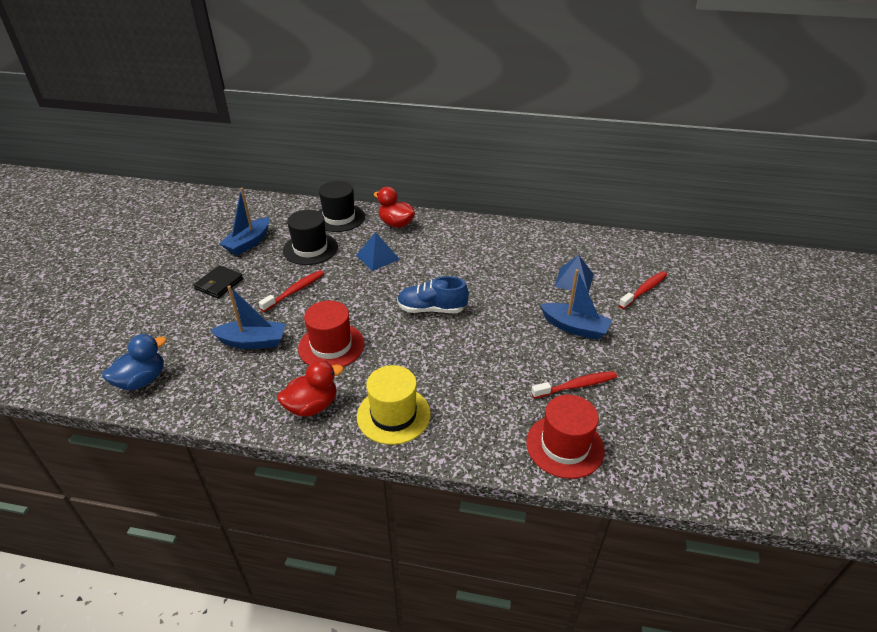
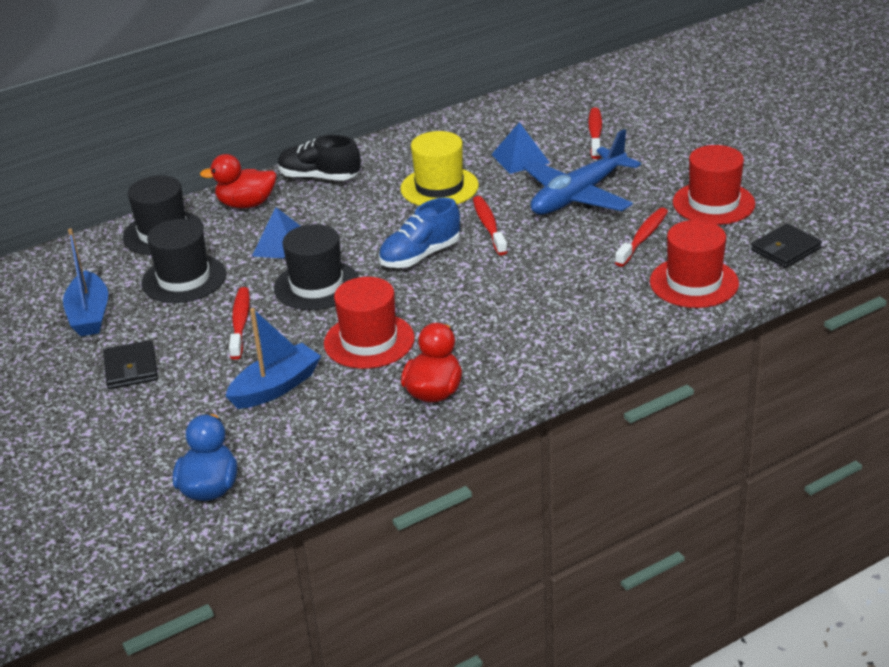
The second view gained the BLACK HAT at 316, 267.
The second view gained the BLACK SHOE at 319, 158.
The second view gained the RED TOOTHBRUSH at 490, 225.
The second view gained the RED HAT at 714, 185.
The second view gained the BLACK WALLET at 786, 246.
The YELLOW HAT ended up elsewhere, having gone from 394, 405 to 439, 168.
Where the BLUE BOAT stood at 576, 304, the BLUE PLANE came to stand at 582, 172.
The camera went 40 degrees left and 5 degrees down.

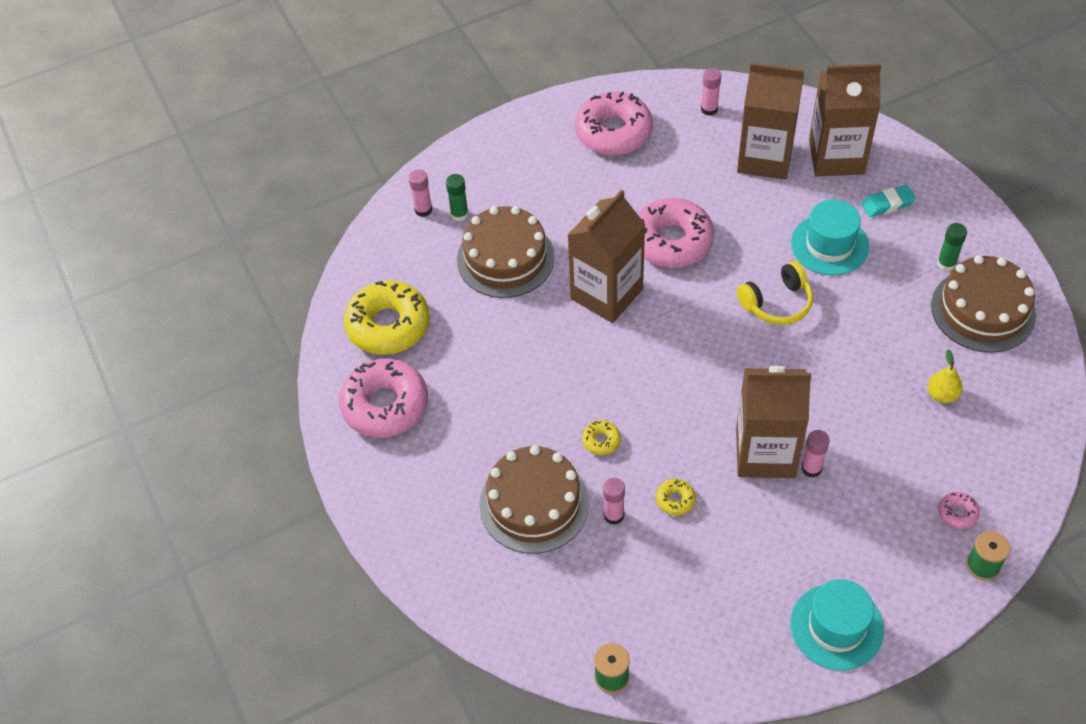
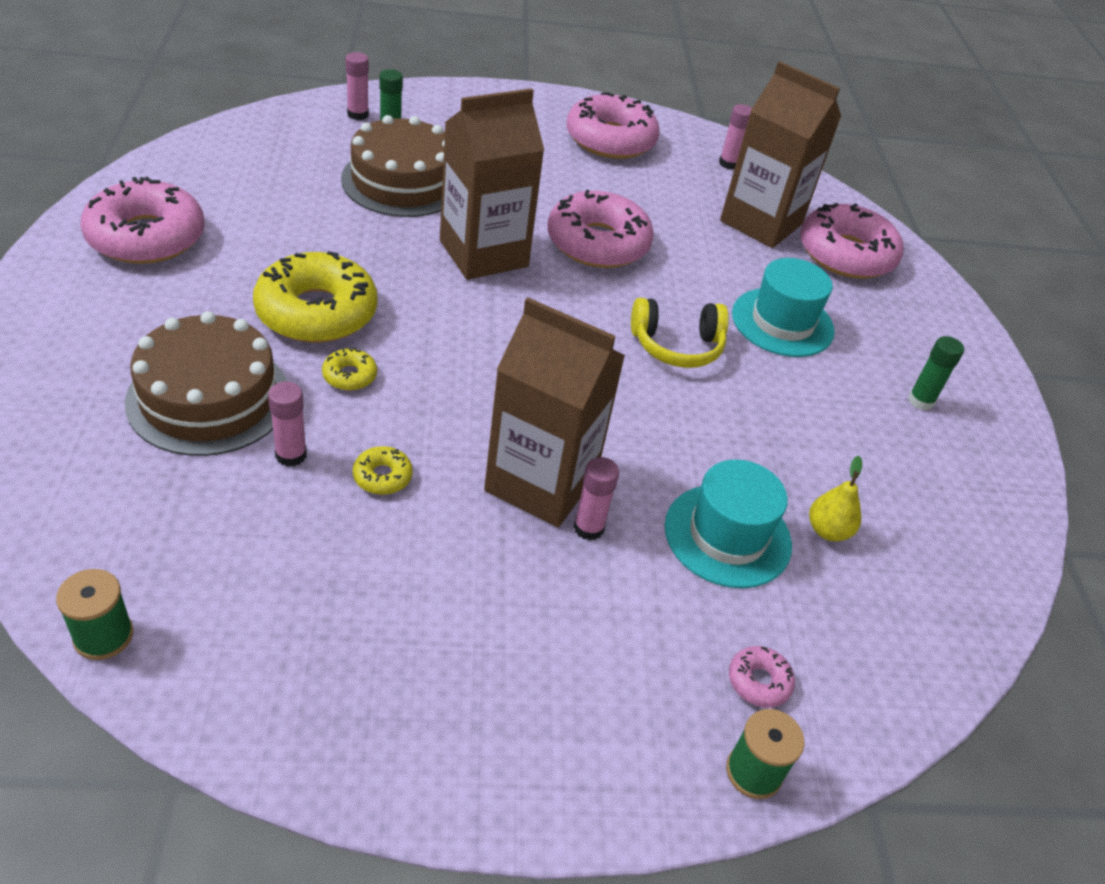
The second view lost the TURQUOISE ERASER at 888, 201.
The second view lost the BROWN CAKE at 983, 304.
The YELLOW DONUT ended up elsewhere, having gone from 387, 318 to 315, 297.
The TURQUOISE HAT ended up elsewhere, having gone from 837, 625 to 728, 523.
Where the BROWN CARTON stood at 845, 120, the PINK DONUT came to stand at 852, 241.
The camera went 15 degrees right and 10 degrees down.

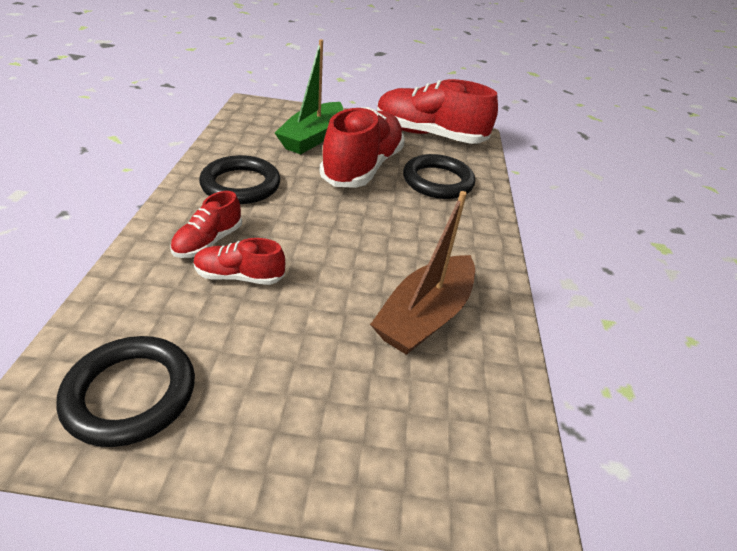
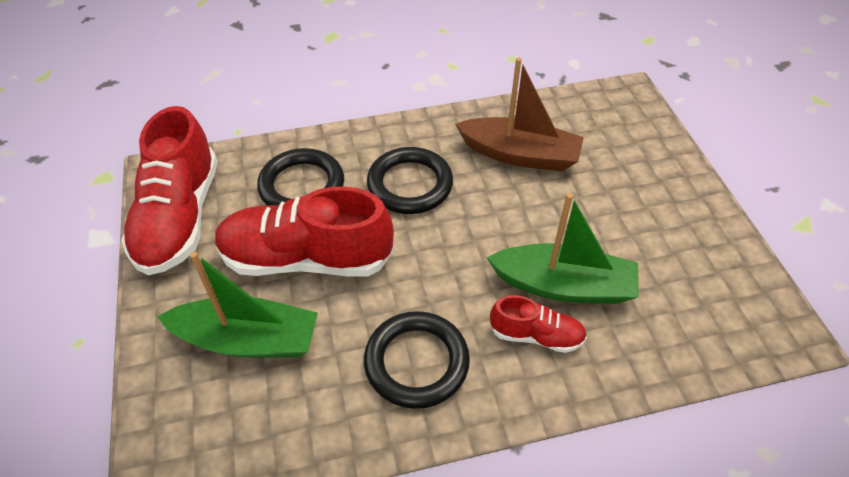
The BLACK RING ended up elsewhere, having gone from 125, 391 to 410, 180.
Where the RED SHOE stood at 239, 261, the GREEN BOAT came to stand at 563, 248.
The camera went 105 degrees left and 10 degrees up.

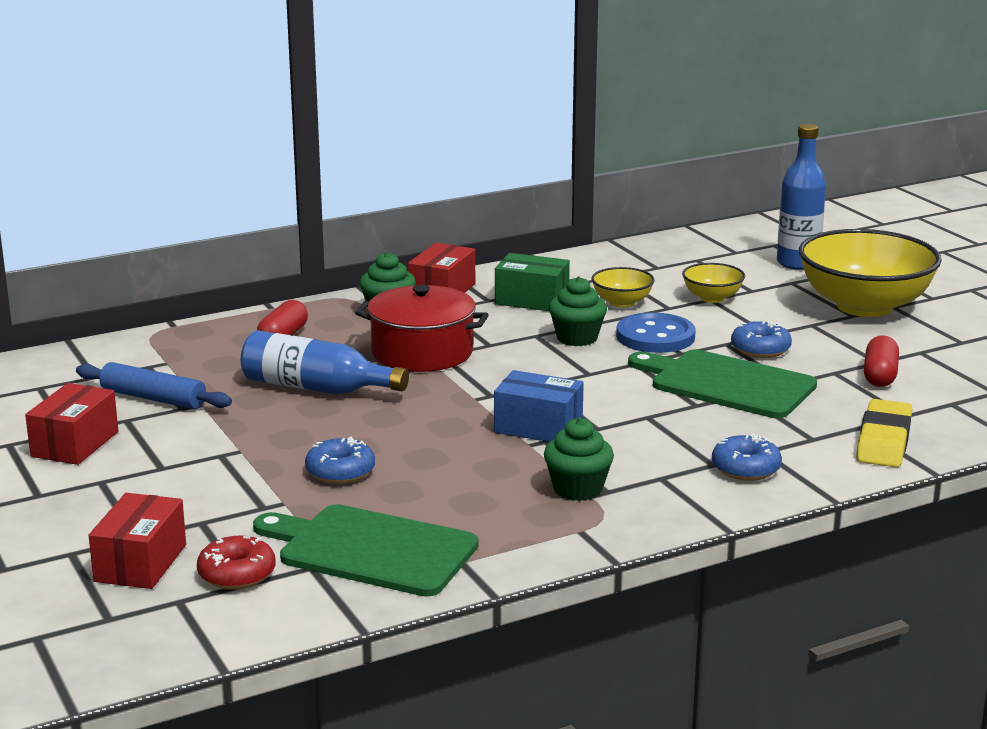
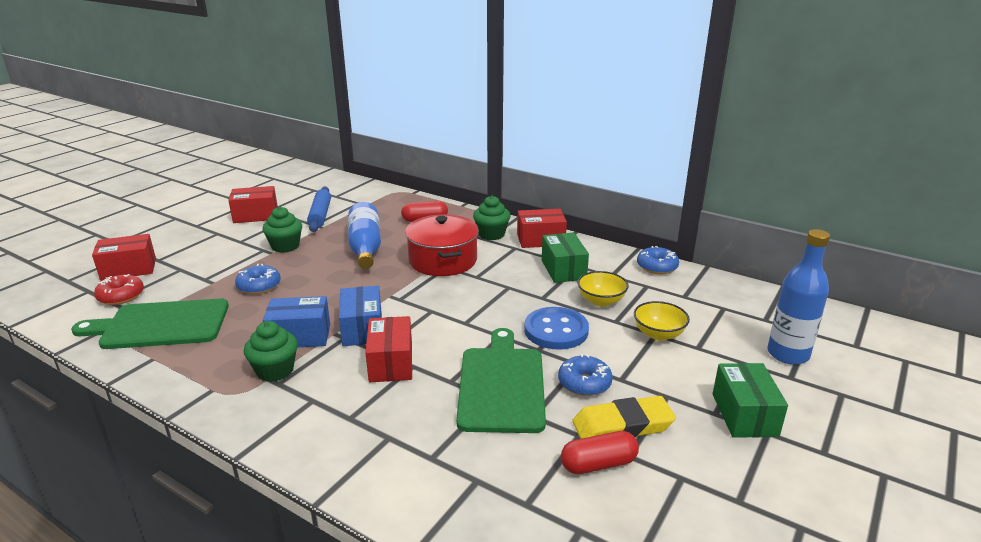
The second view gained the BLUE BOX at 296, 321.
The second view gained the RED BOX at 388, 349.
The GREEN CUPCAKE ended up elsewhere, having gone from 578, 311 to 282, 230.
The BLUE DONUT ended up elsewhere, having gone from 747, 457 to 658, 260.
The YELLOW ERASER ended up elsewhere, having gone from 884, 433 to 624, 417.
Where the YELLOW BOWL stood at 870, 273, the GREEN BOX came to stand at 750, 400.
The GREEN CUTTING BOARD at 366, 550 ended up facing another way, 90 degrees counterclockwise from before.
The camera went 60 degrees right and 5 degrees up.

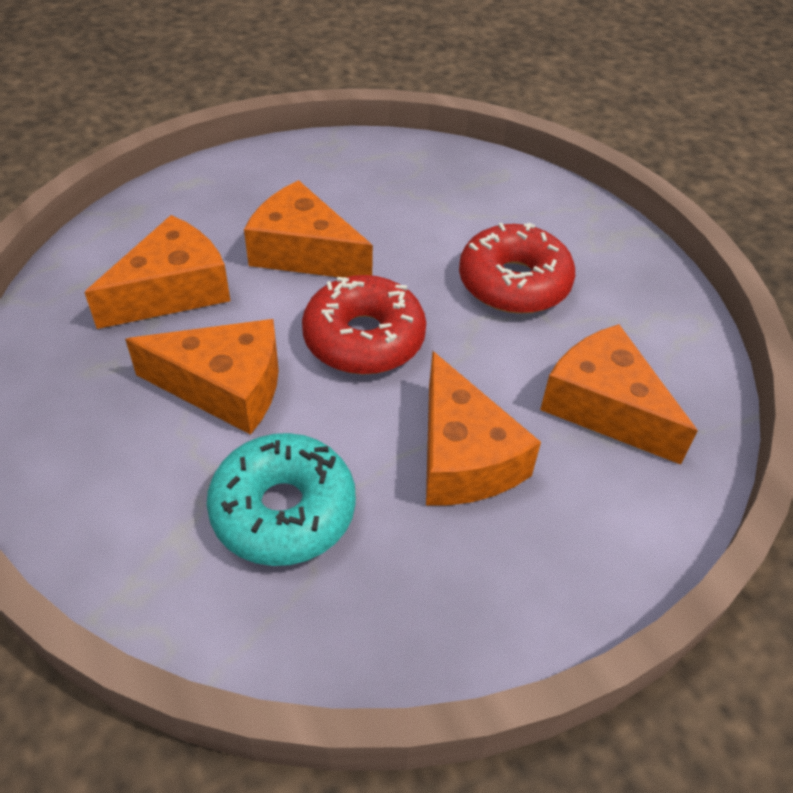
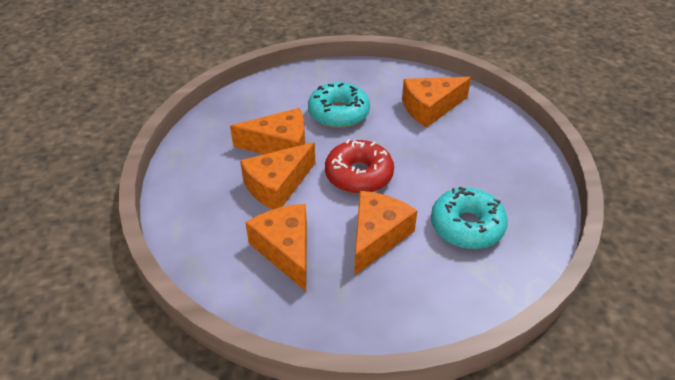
The ORANGE CHEESE ended up elsewhere, having gone from 483, 428 to 267, 131.
What was the RED DONUT at 517, 268 turned into the TURQUOISE DONUT at 339, 105.
The camera went 70 degrees left and 5 degrees down.

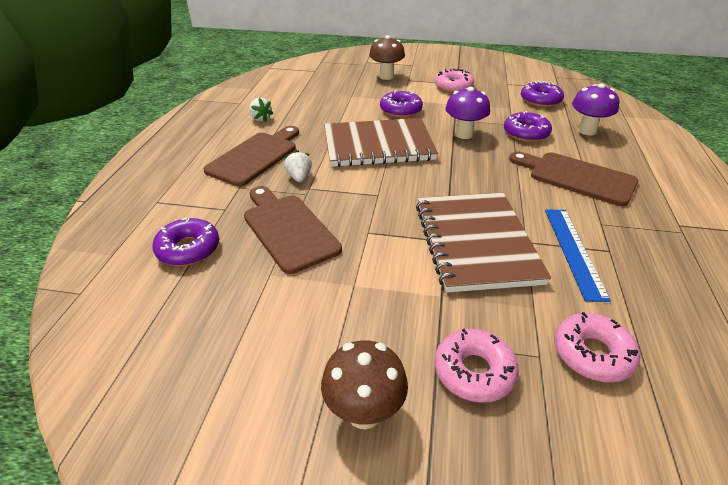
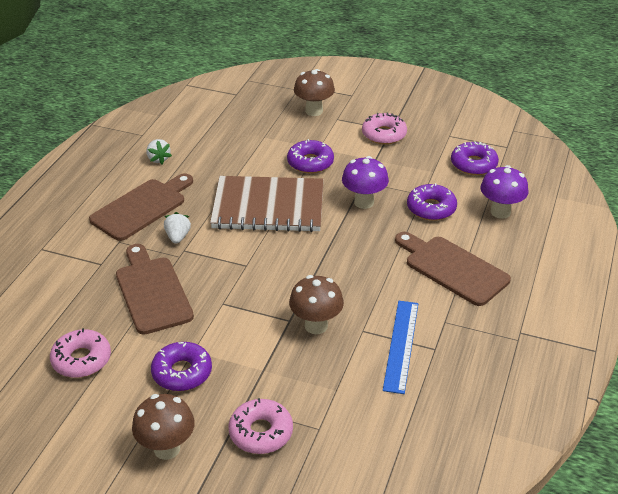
The PURPLE DONUT ended up elsewhere, having gone from 185, 242 to 181, 366.
The PINK DONUT ended up elsewhere, having gone from 597, 347 to 80, 353.
Where the BROWN NOTEBOOK stood at 483, 243, the BROWN MUSHROOM came to stand at 316, 304.
The camera went 10 degrees right and 0 degrees up.

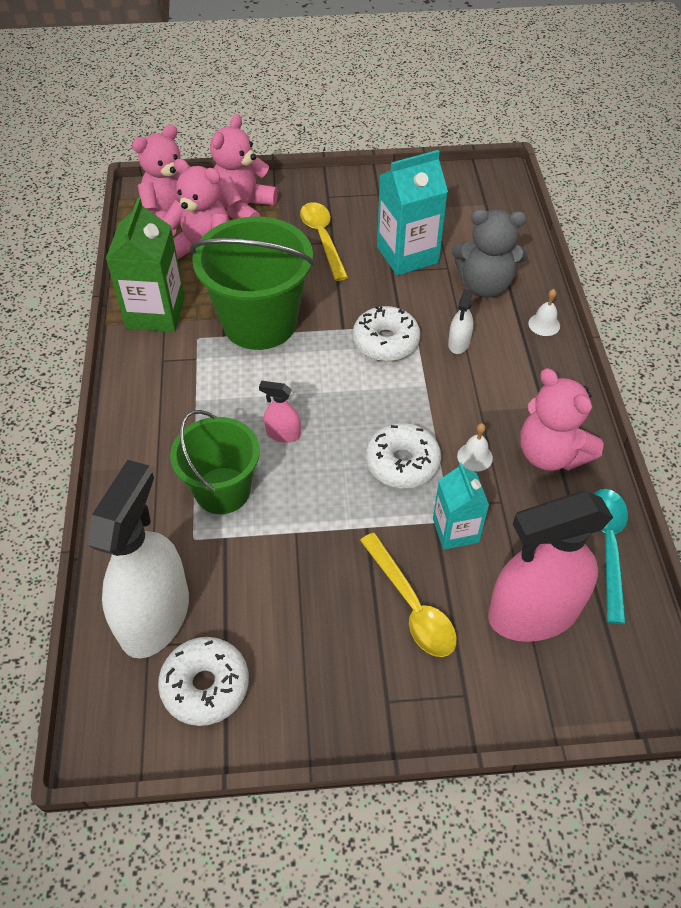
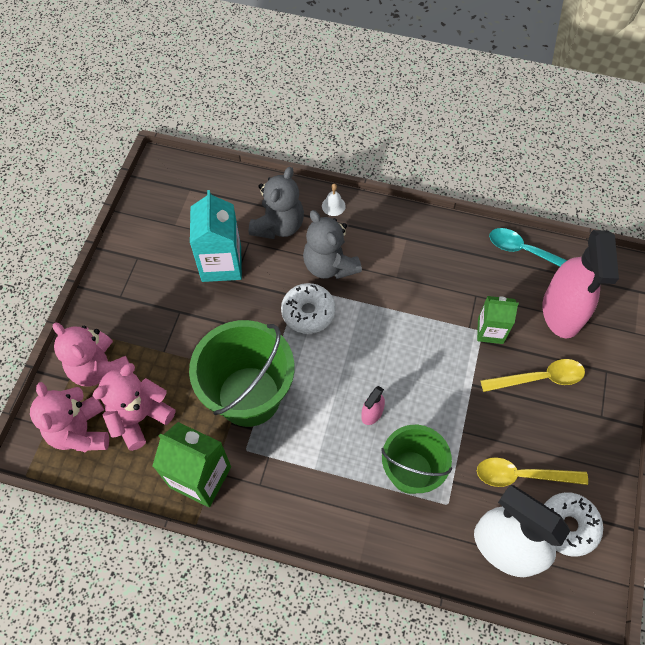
The second view lost the WHITE DONUT at 403, 455.
The second view lost the WHITE BELL at 475, 447.
The second view lost the PINK TEDDY BEAR at 562, 419.
The YELLOW SPOON ended up elsewhere, having gone from 324, 241 to 532, 472.
Where the WHITE SPRAY BOTTLE stood at 460, 321, the GREY TEDDY BEAR came to stand at 332, 244.
What was the TURQUOISE CARTON at 461, 506 turned into the GREEN CARTON at 498, 320.
The camera went 70 degrees left and 10 degrees up.

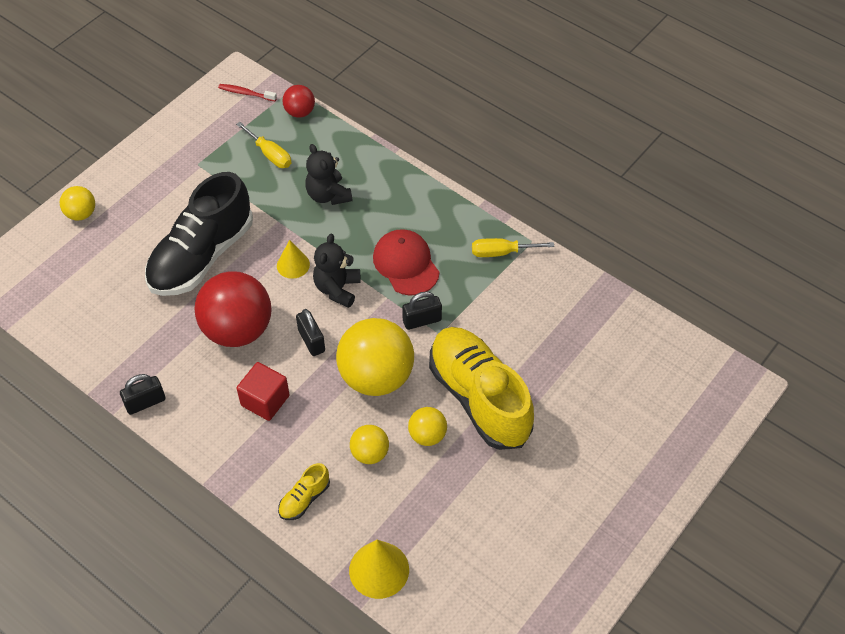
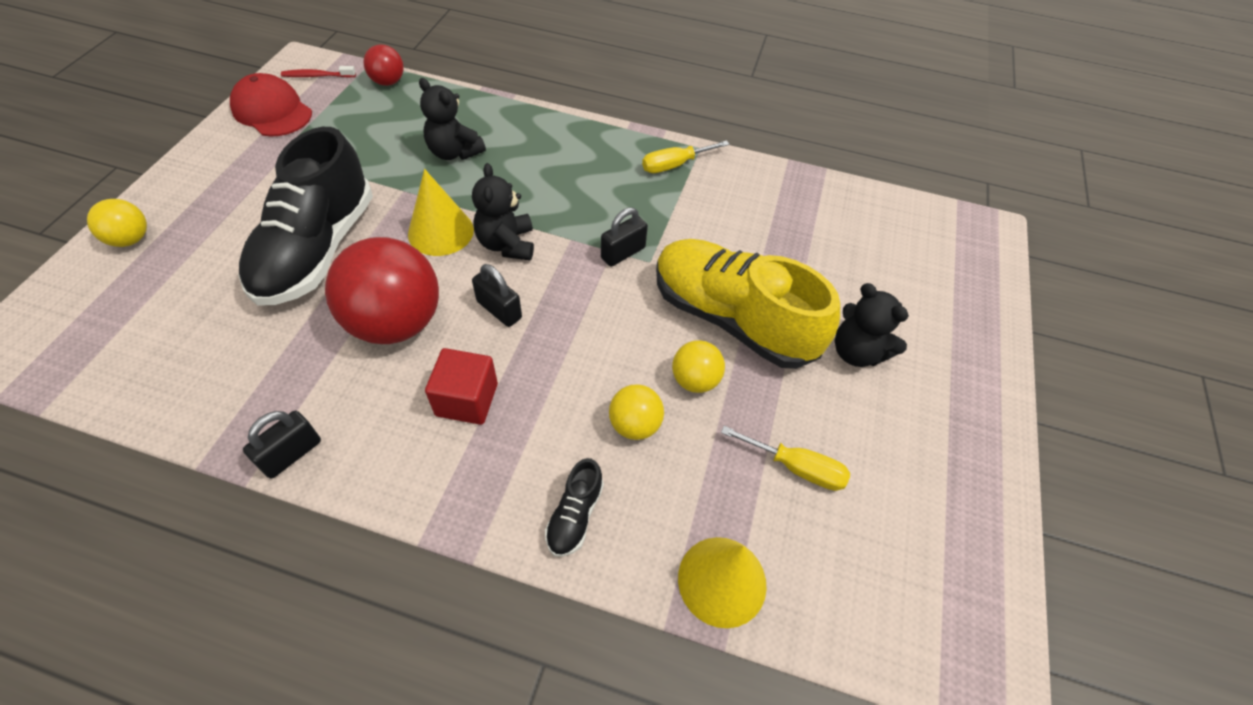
The second view lost the YELLOW BALL at 375, 357.
The second view gained the BLACK TEDDY BEAR at 872, 325.
The YELLOW SCREWDRIVER ended up elsewhere, having gone from 263, 145 to 785, 458.
The RED CAP ended up elsewhere, having gone from 406, 262 to 271, 104.
What was the YELLOW SHOE at 304, 491 turned into the BLACK SHOE at 574, 507.
The size of the YELLOW CONE at 293, 259 changed by a factor of 1.54.
The camera went 25 degrees left and 0 degrees up.

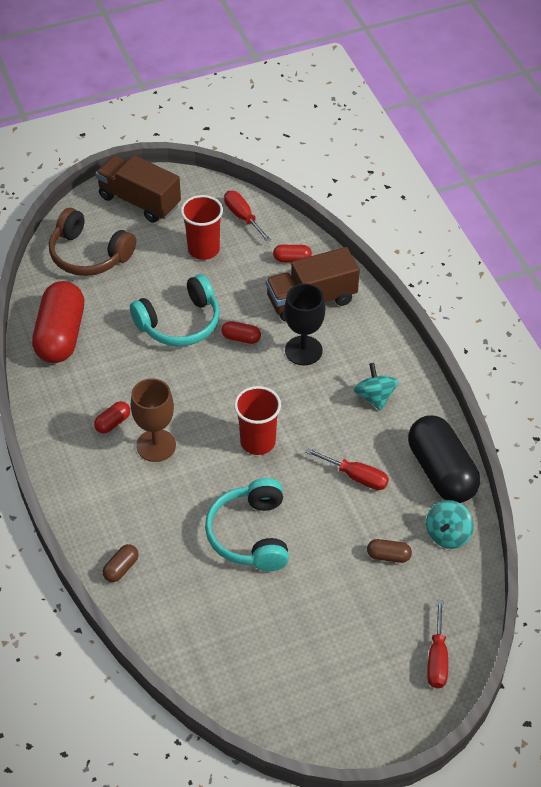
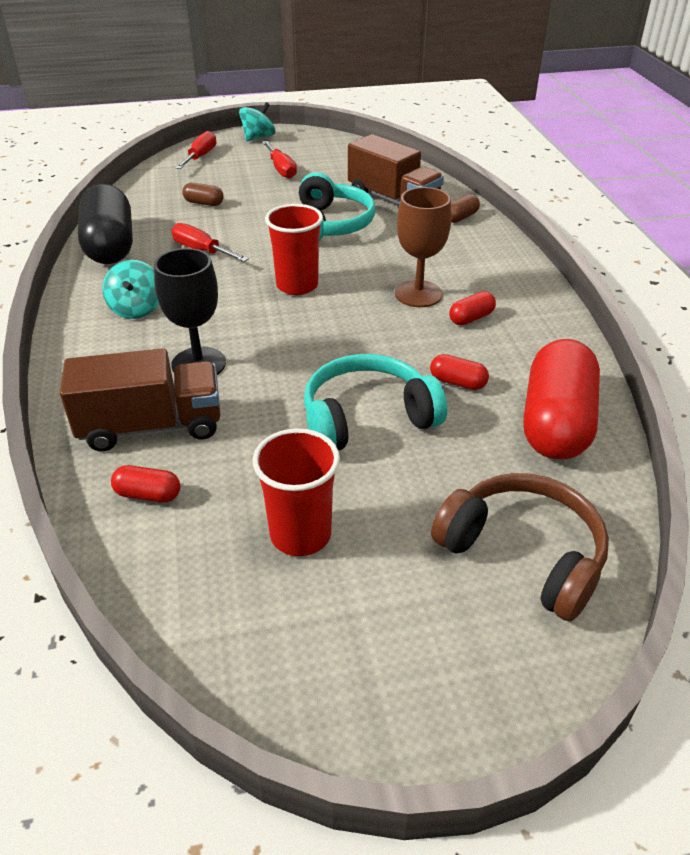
The BROWN TRUCK ended up elsewhere, having gone from 138, 189 to 396, 169.
The RED CAPSULE ended up elsewhere, having gone from 241, 332 to 459, 372.
The RED SCREWDRIVER ended up elsewhere, having gone from 248, 217 to 279, 160.
The TURQUOISE SPINNING TOP ended up elsewhere, having gone from 450, 524 to 257, 121.
The camera went 170 degrees left and 10 degrees down.

